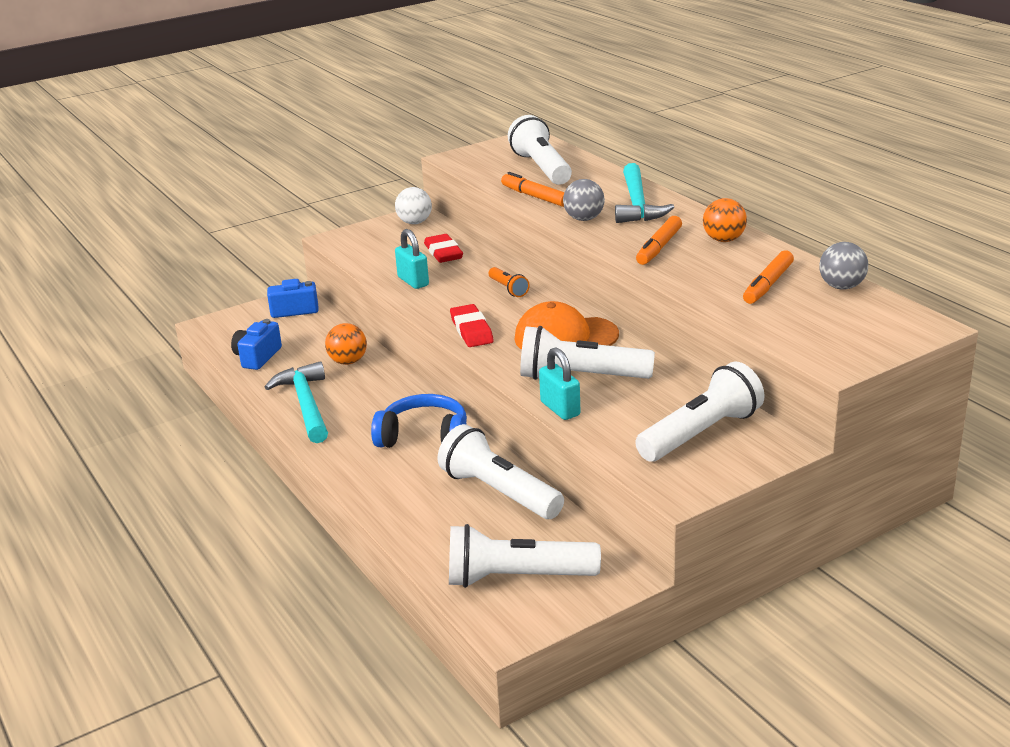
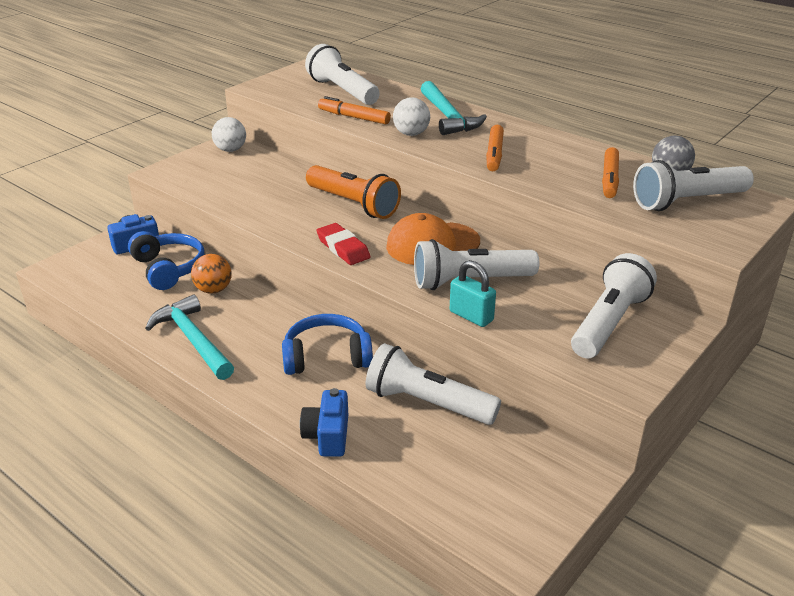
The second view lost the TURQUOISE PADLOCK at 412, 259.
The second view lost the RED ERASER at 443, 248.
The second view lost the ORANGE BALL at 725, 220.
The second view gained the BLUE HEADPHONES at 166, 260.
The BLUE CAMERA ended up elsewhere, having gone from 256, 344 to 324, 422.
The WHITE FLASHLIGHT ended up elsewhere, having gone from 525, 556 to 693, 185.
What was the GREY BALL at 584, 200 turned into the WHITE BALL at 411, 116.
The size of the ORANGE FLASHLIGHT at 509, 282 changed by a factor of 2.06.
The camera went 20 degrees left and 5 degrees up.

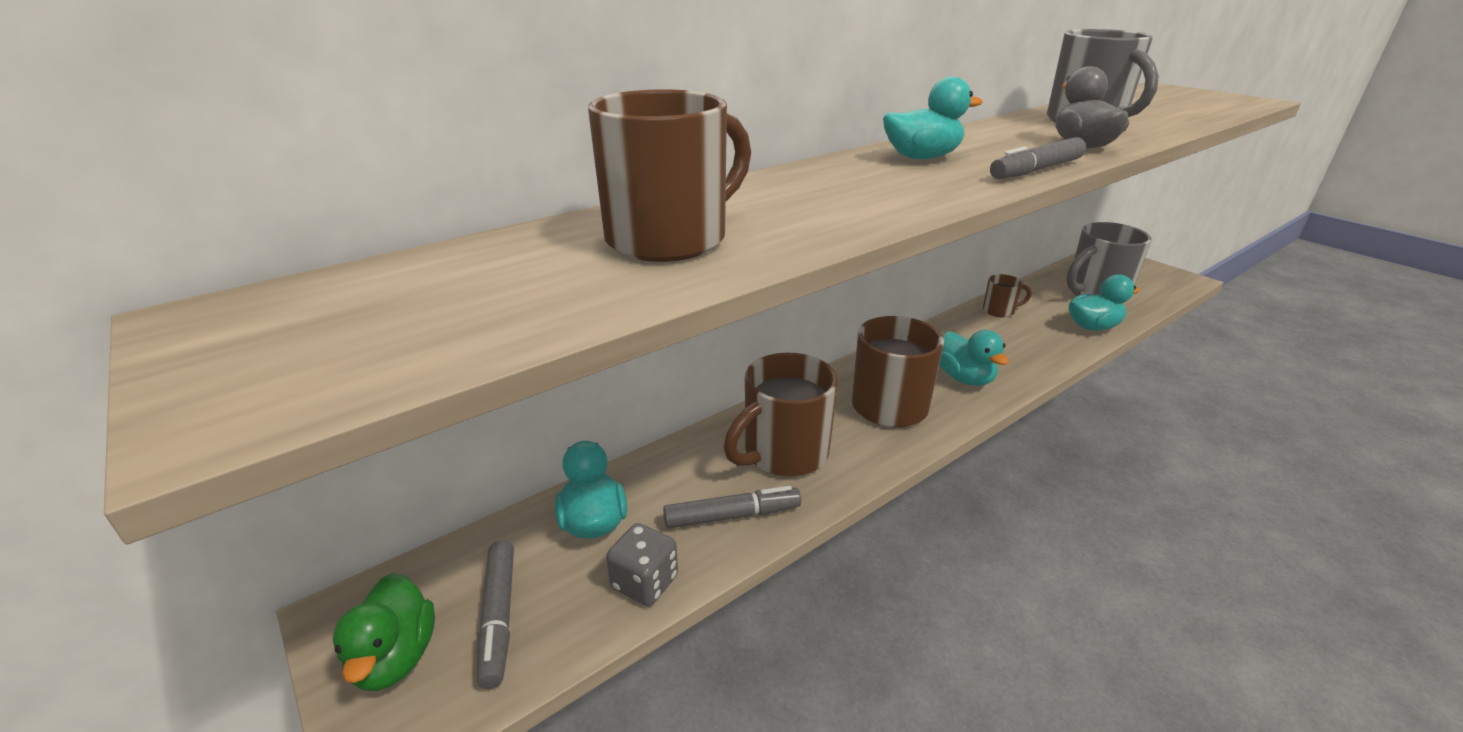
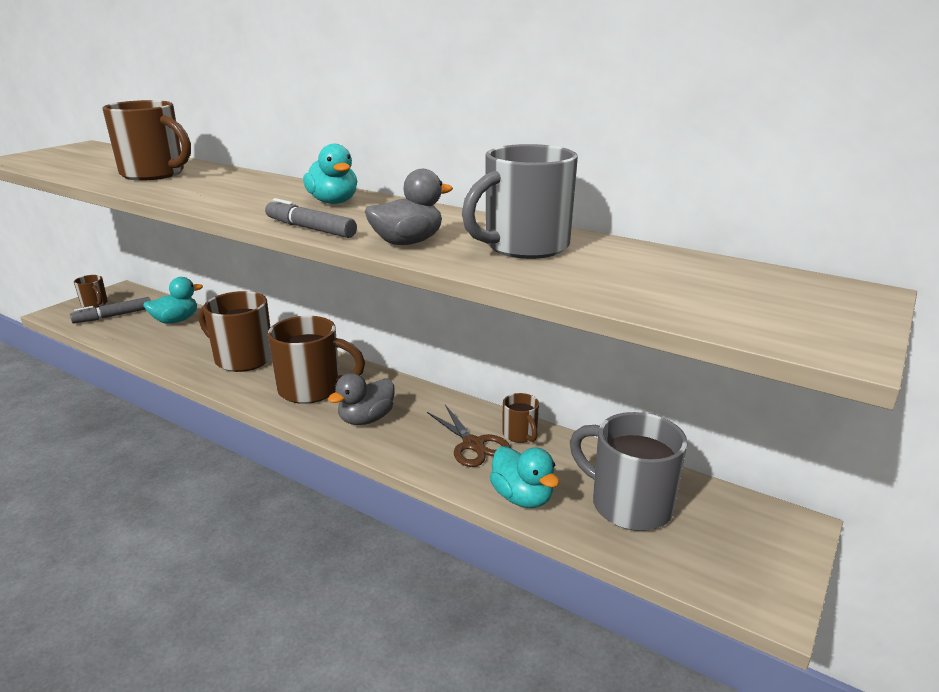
The second view lost the GREY DICE at 642, 564.
The second view lost the GREY MARKER at 732, 507.
The second view gained the BROWN SCISSORS at 469, 436.
Where the GREEN DUCK stood at 384, 632, the BROWN MUG came to stand at 91, 291.
What was the TURQUOISE DUCK at 974, 358 turned into the GREY DUCK at 361, 399.
The camera went 70 degrees right and 5 degrees down.

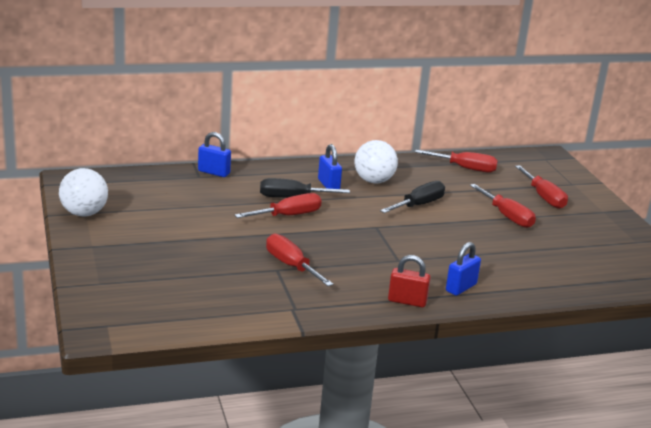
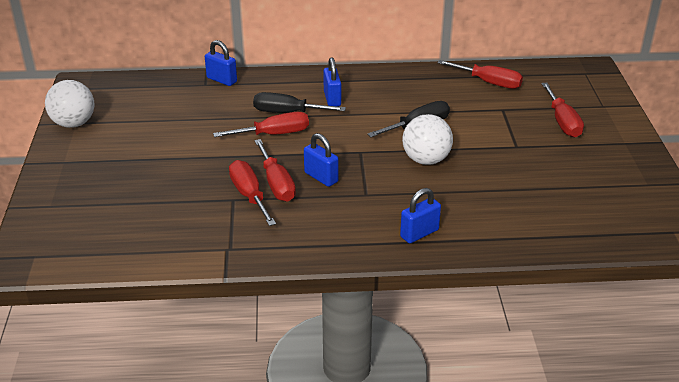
The second view lost the RED PADLOCK at 409, 281.
The second view gained the BLUE PADLOCK at 321, 160.
The WHITE BALL ended up elsewhere, having gone from 376, 162 to 427, 139.
The RED SCREWDRIVER ended up elsewhere, having gone from 503, 206 to 275, 170.
The camera went 15 degrees right and 10 degrees up.

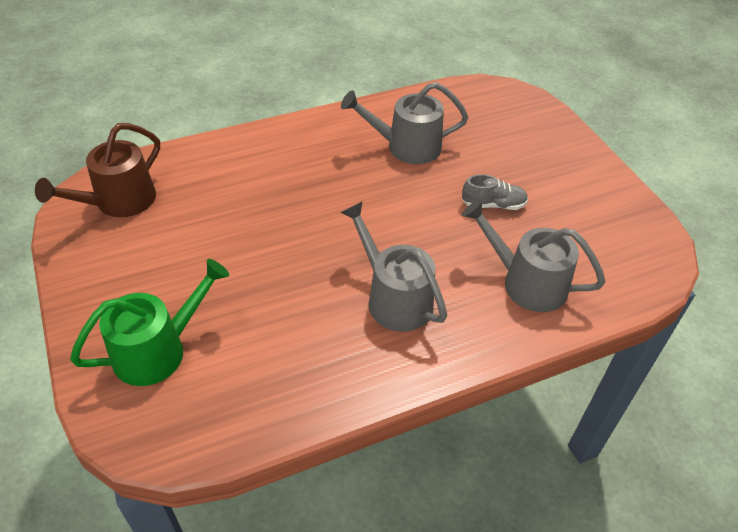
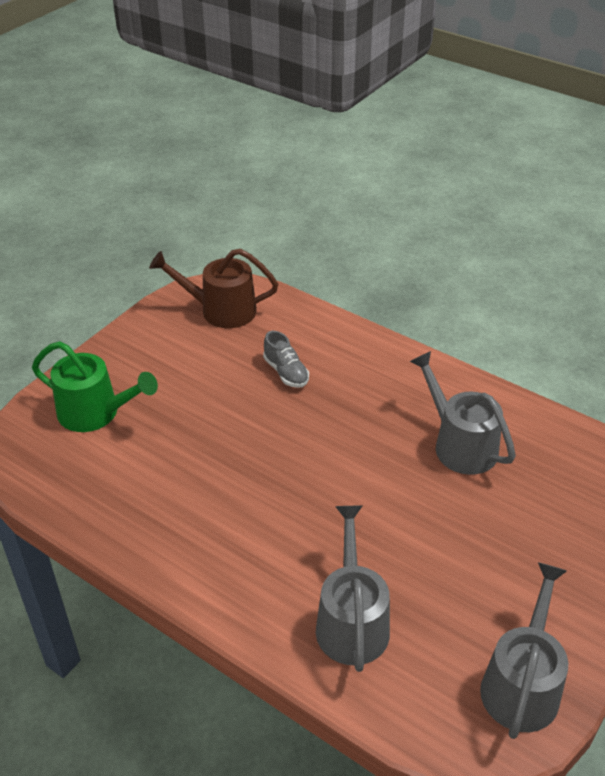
The GREY WATERING CAN ended up elsewhere, having gone from 393, 266 to 524, 650.
The GREY SHOE ended up elsewhere, having gone from 495, 192 to 286, 359.
The camera went 60 degrees right and 5 degrees down.

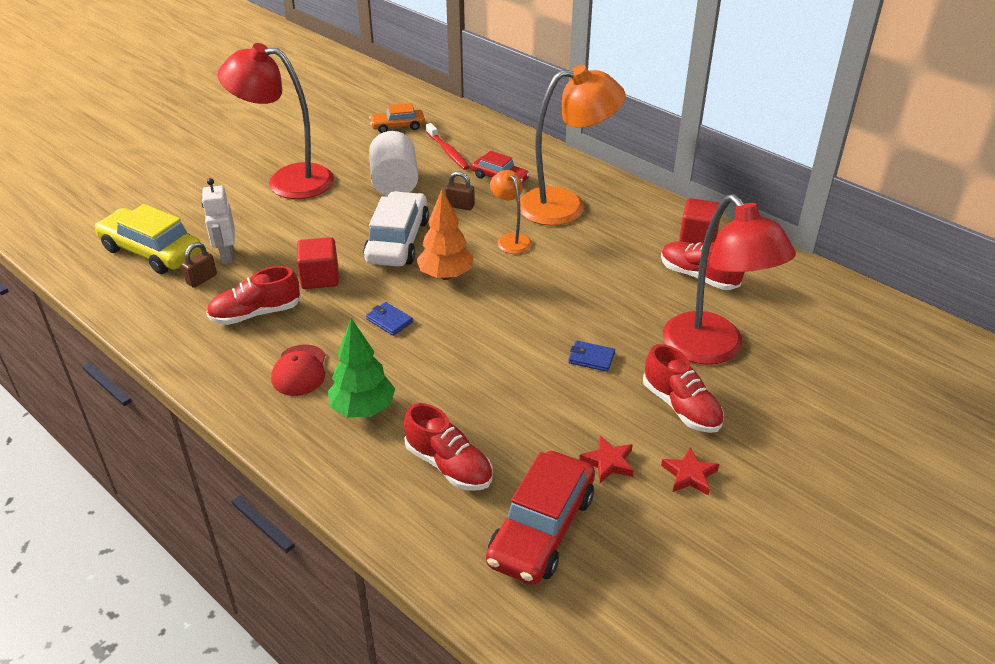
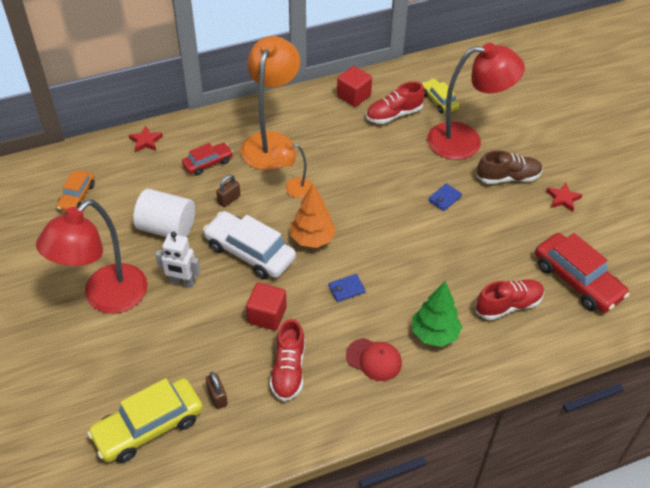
The second view lost the RED TOOTHBRUSH at 448, 146.
The second view gained the YELLOW CAR at 441, 96.
The WHITE ROBOT ended up elsewhere, having gone from 218, 221 to 178, 260.
The RED STAR ended up elsewhere, having gone from 606, 459 to 146, 139.
What was the RED SHOE at 683, 388 turned into the BROWN SHOE at 510, 167.
The camera went 65 degrees left and 10 degrees up.

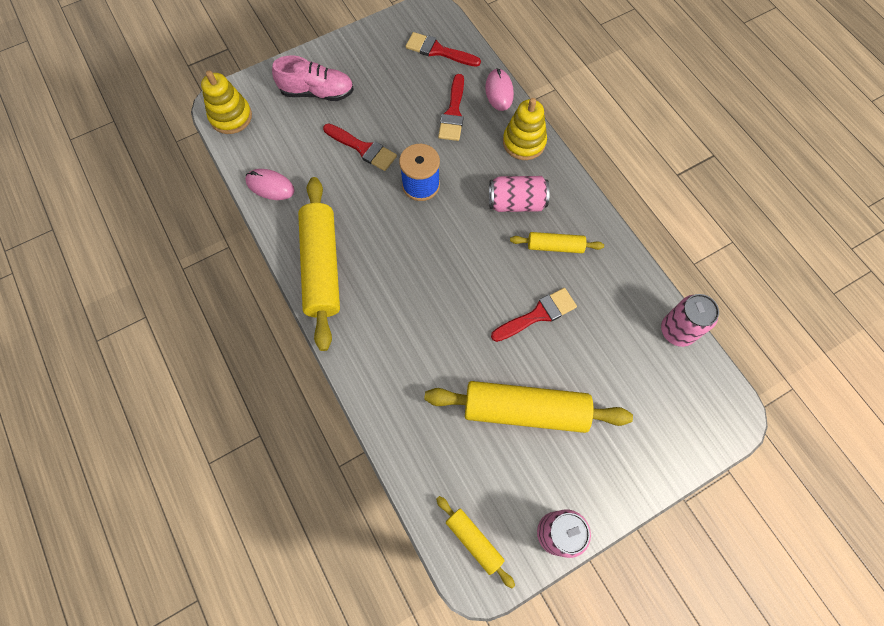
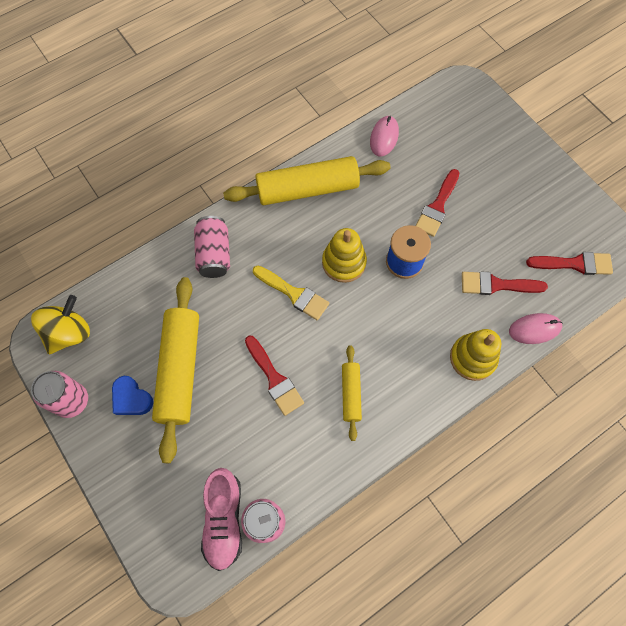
The second view gained the BLUE HEART at 132, 395.
The second view gained the YELLOW BRUSH at 291, 293.
The YELLOW STACKING TOY ended up elsewhere, having gone from 226, 102 to 344, 255.
The PINK SHOE ended up elsewhere, having gone from 313, 78 to 221, 519.
The PINK CAN ended up elsewhere, having gone from 519, 194 to 212, 247.
Where the YELLOW ROLLING PIN stood at 475, 542, the YELLOW SPINNING TOP came to stand at 60, 324.
The RED BRUSH at 443, 49 ended up facing another way, 75 degrees clockwise from before.
The camera went 85 degrees right and 0 degrees up.

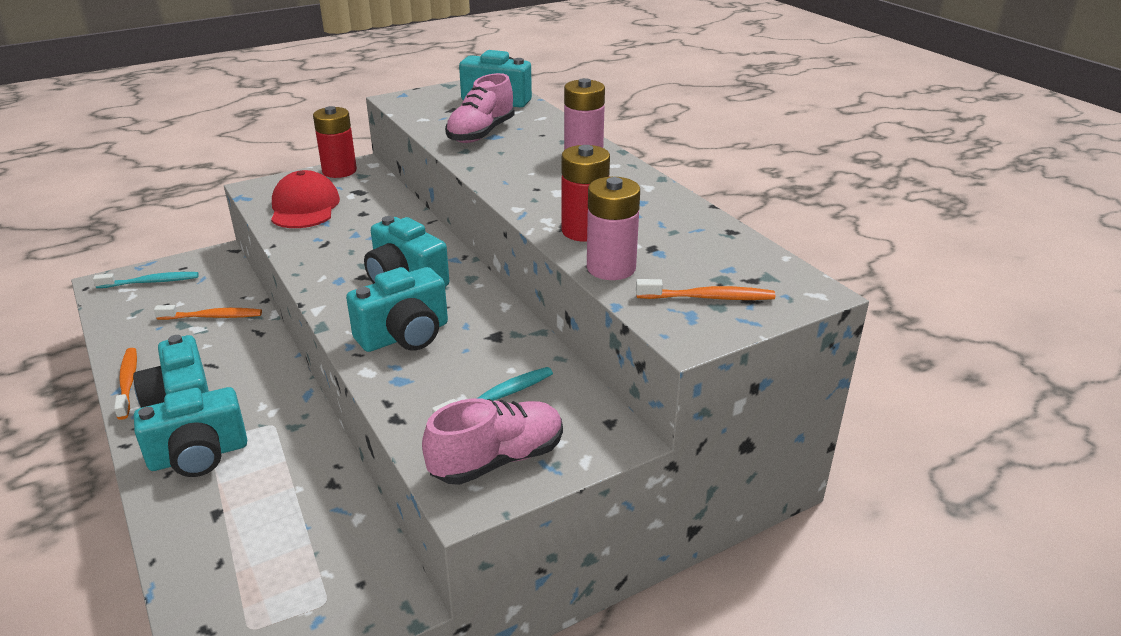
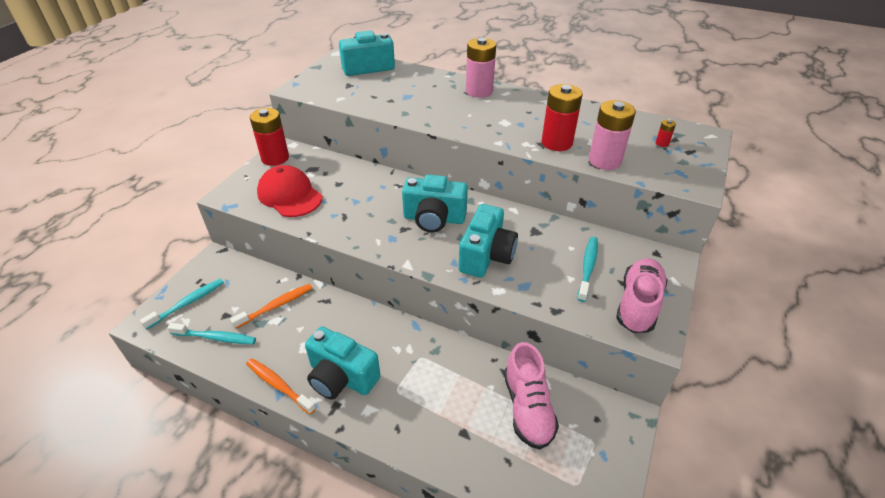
The second view lost the TURQUOISE CAMERA at 190, 432.
The second view lost the ORANGE TOOTHBRUSH at 705, 289.
The second view gained the TURQUOISE TOOTHBRUSH at 211, 333.
The second view gained the RED BATTERY at 666, 133.
The PINK SHOE ended up elsewhere, having gone from 480, 108 to 531, 395.
The camera went 35 degrees left and 10 degrees up.

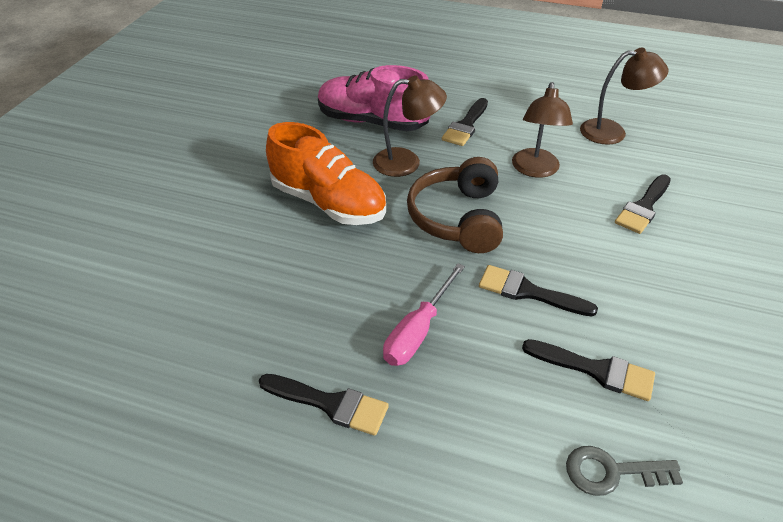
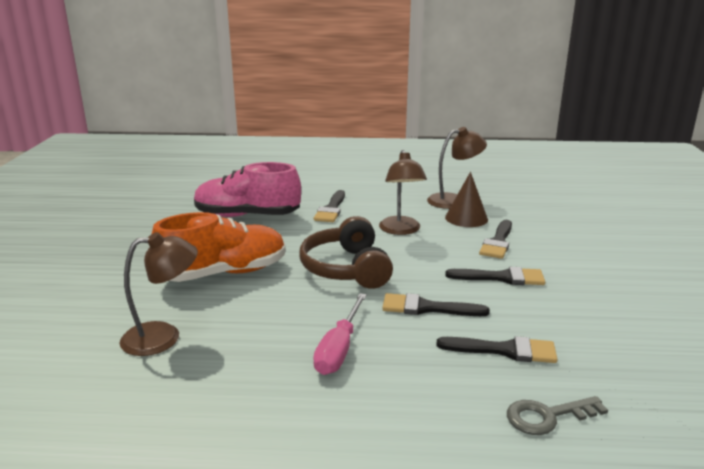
The second view gained the BROWN CONE at 466, 199.
The BLACK BRUSH ended up elsewhere, having gone from 324, 405 to 495, 276.
The BROWN LAMP ended up elsewhere, having gone from 410, 126 to 158, 294.
The ORANGE SHOE at 326, 173 ended up facing another way, 45 degrees counterclockwise from before.
The camera went 15 degrees left and 20 degrees down.

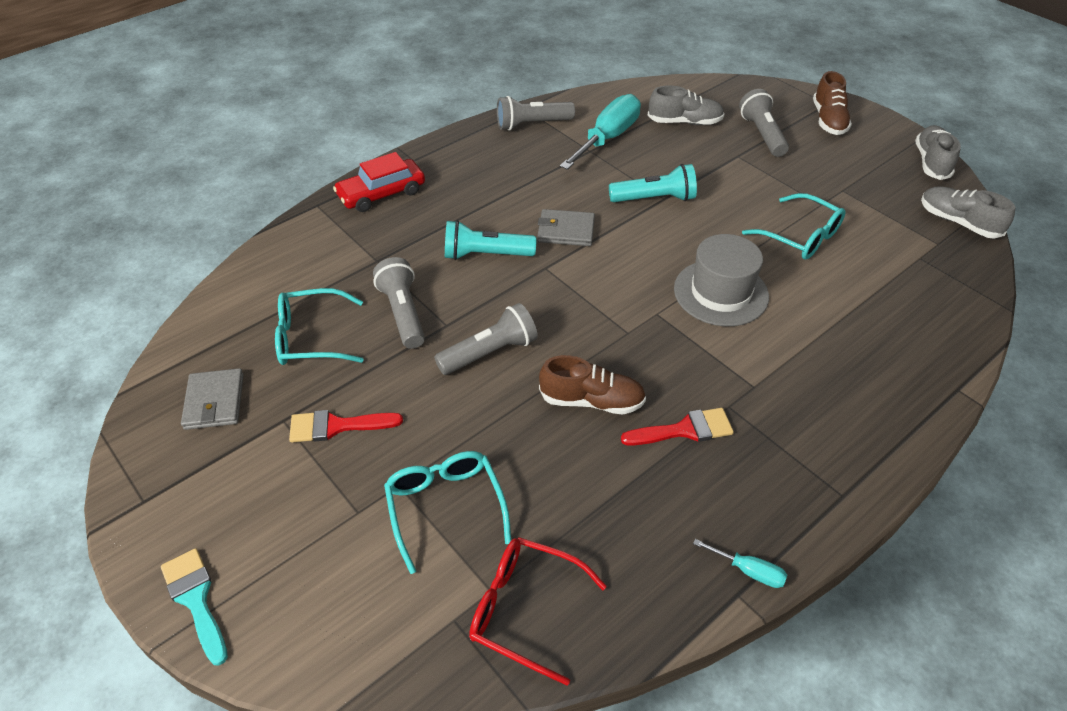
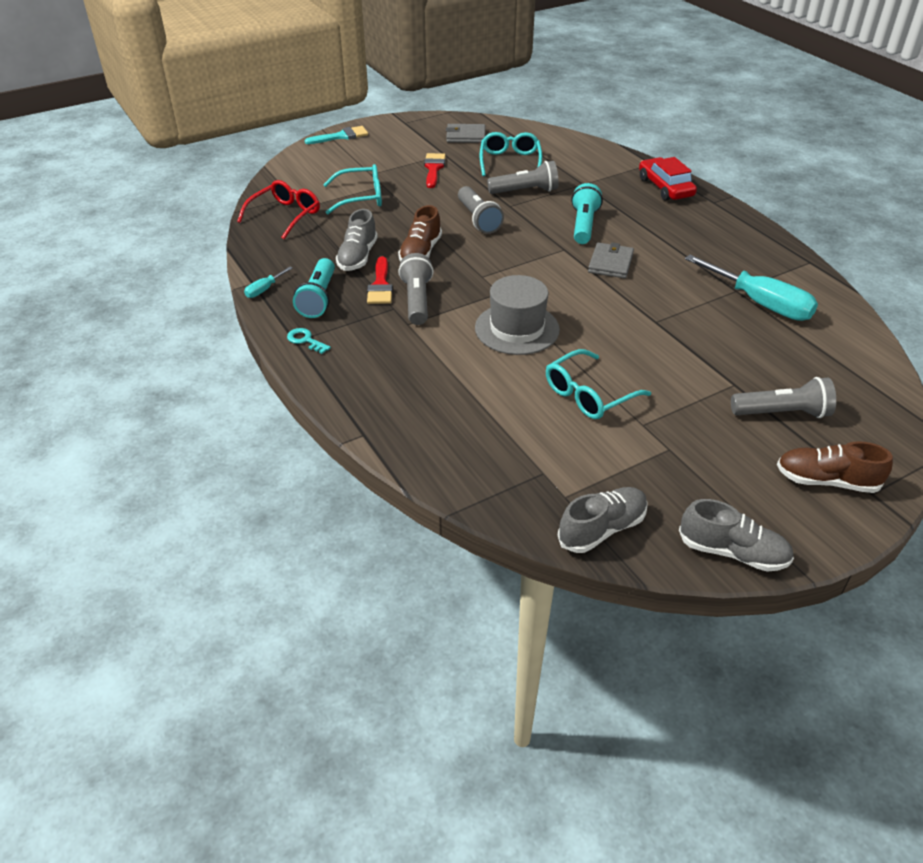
The second view gained the TURQUOISE KEY at 309, 341.
The GREY FLASHLIGHT ended up elsewhere, having gone from 536, 113 to 415, 289.
The TURQUOISE FLASHLIGHT ended up elsewhere, having gone from 653, 183 to 314, 288.
The GREY SHOE ended up elsewhere, having gone from 686, 105 to 357, 240.
The camera went 100 degrees right and 5 degrees down.

